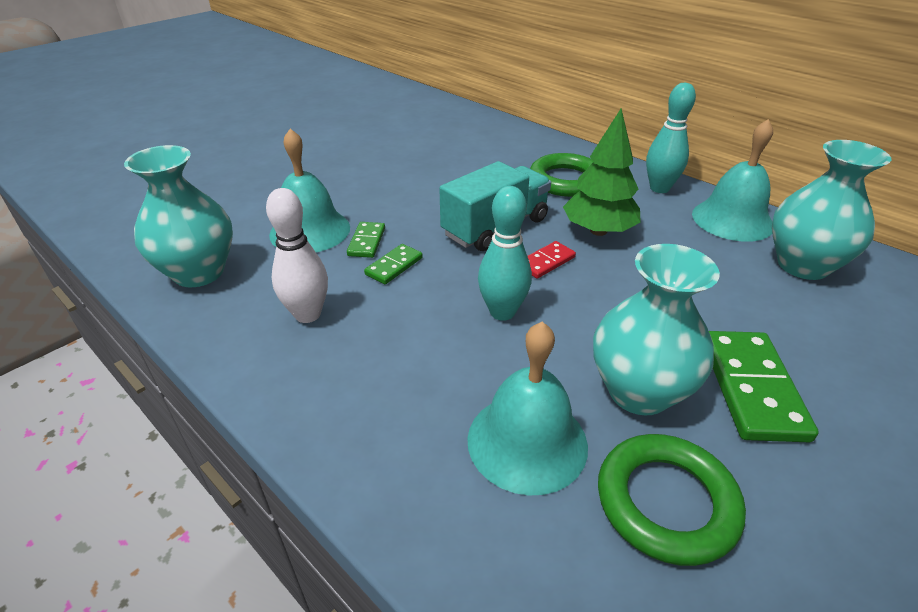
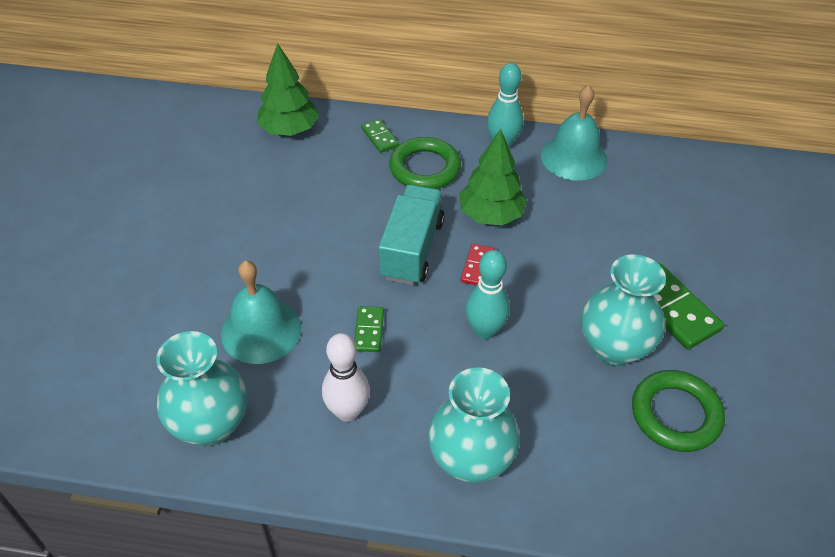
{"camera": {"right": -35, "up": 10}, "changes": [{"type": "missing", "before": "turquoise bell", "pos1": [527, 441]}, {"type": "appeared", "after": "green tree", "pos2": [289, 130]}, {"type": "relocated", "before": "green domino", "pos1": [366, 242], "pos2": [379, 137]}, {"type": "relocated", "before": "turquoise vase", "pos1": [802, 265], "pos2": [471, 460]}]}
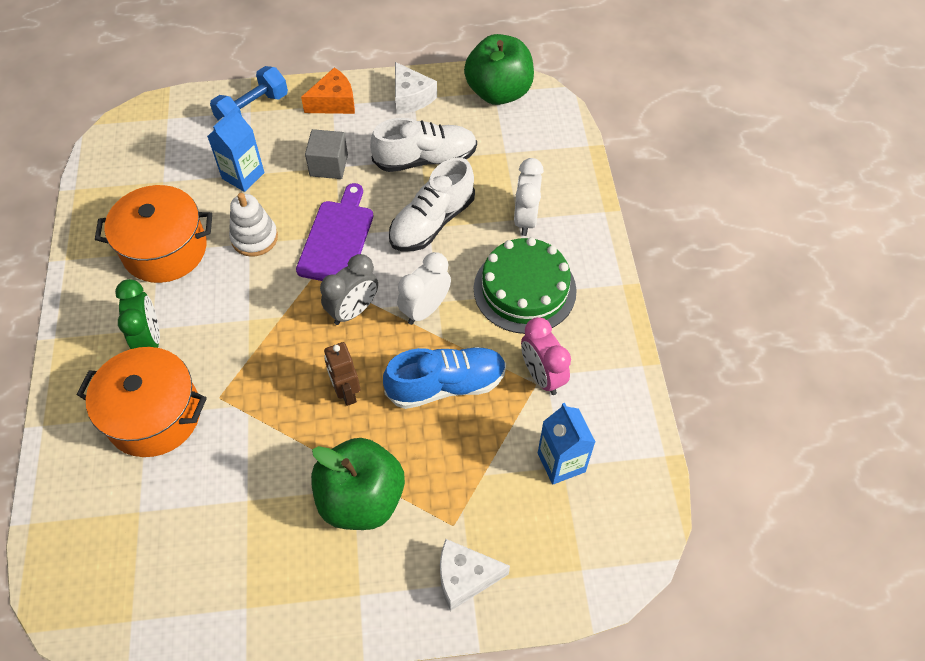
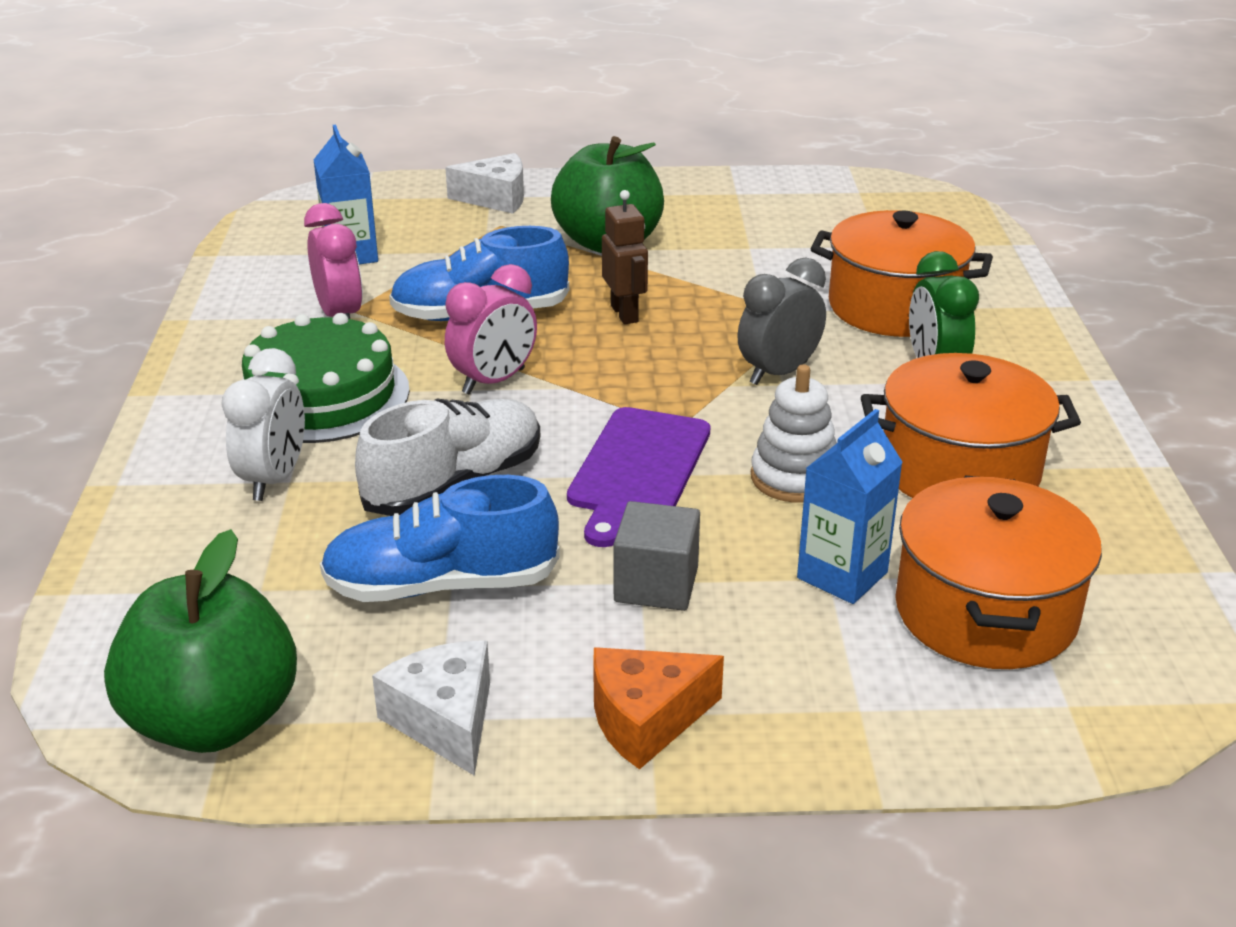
{"camera": {"right": -175, "up": -25}, "changes": [{"type": "missing", "before": "blue dumbbell", "pos1": [252, 109]}, {"type": "appeared", "after": "orange pot", "pos2": [985, 612]}, {"type": "relocated", "before": "grey clock", "pos1": [353, 311], "pos2": [778, 373]}, {"type": "colour", "before": "white shoe", "after": "blue shoe", "pos1": [425, 159], "pos2": [441, 585]}, {"type": "colour", "before": "white clock", "after": "pink clock", "pos1": [425, 309], "pos2": [494, 381]}]}
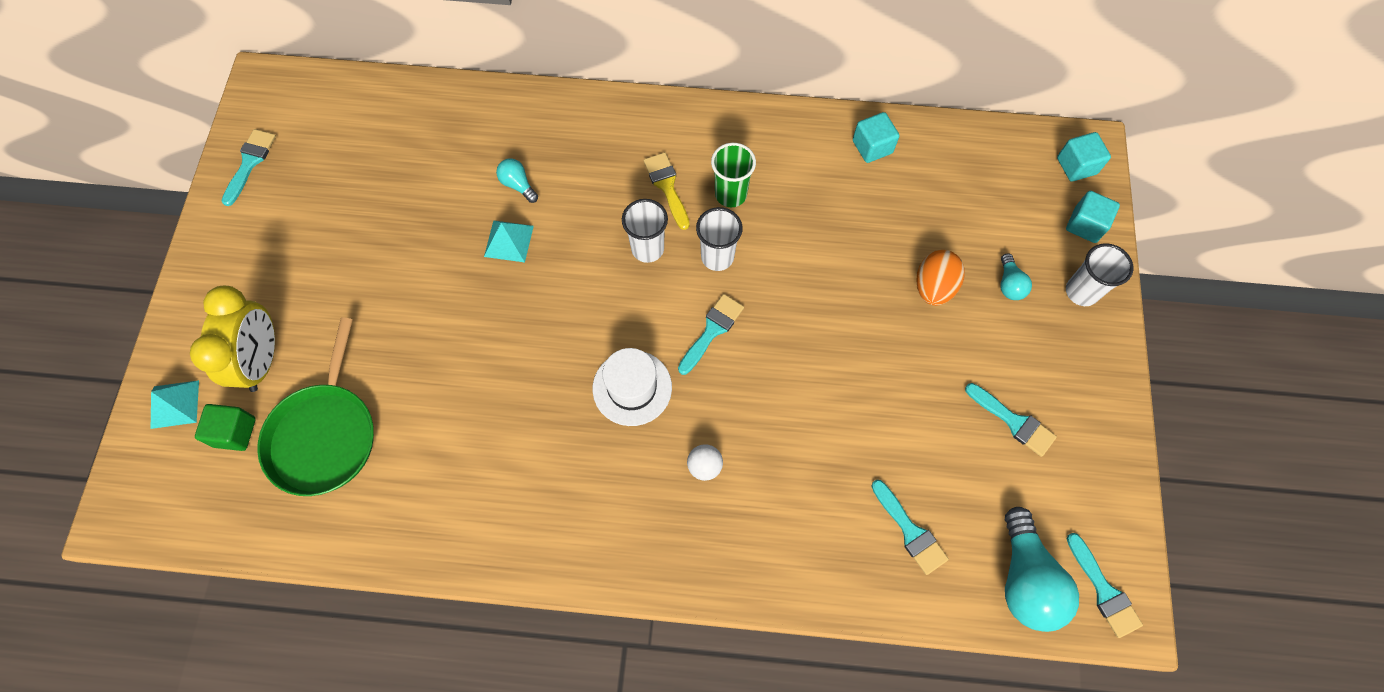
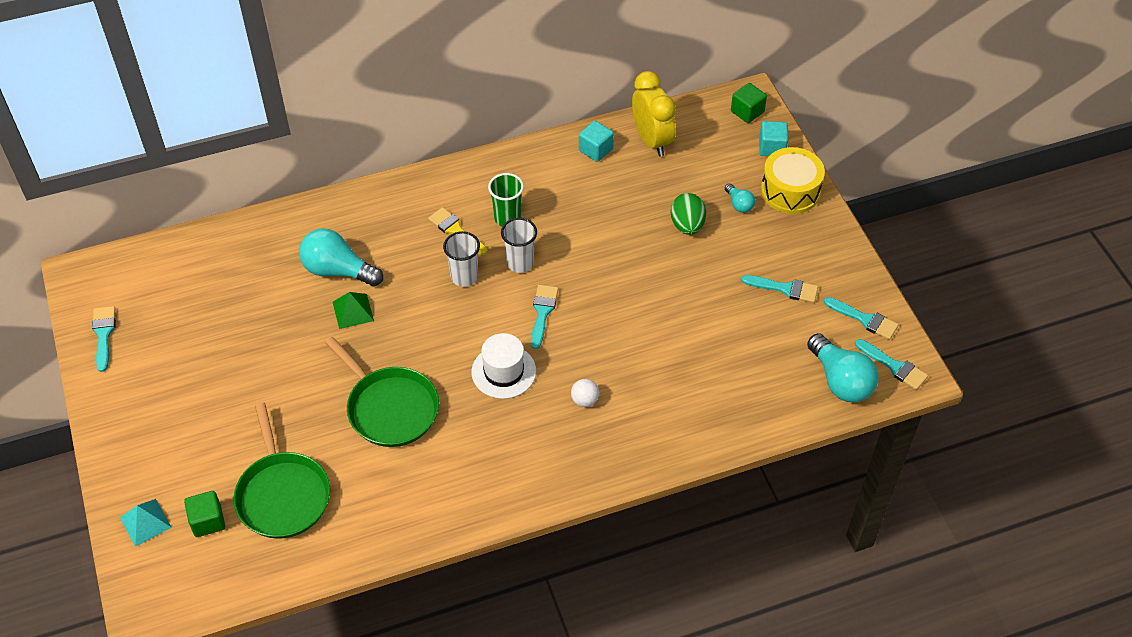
{"camera": {"right": -25, "up": -15}, "changes": [{"type": "appeared", "after": "green pan", "pos2": [390, 408]}, {"type": "relocated", "before": "yellow clock", "pos1": [262, 360], "pos2": [652, 140]}, {"type": "relocated", "before": "turquoise brush", "pos1": [910, 531], "pos2": [865, 319]}, {"type": "exchanged", "before": "white cup", "after": "yellow drum", "pos1": [1081, 292], "pos2": [790, 191]}, {"type": "colour", "before": "turquoise pyramid", "after": "green pyramid", "pos1": [509, 241], "pos2": [353, 311]}, {"type": "colour", "before": "orange egg", "after": "green egg", "pos1": [933, 287], "pos2": [687, 225]}, {"type": "colour", "before": "turquoise cube", "after": "green cube", "pos1": [1076, 166], "pos2": [747, 112]}, {"type": "size", "before": "turquoise light bulb", "pos1": [518, 185], "pos2": [338, 270], "scale": 2.0}]}
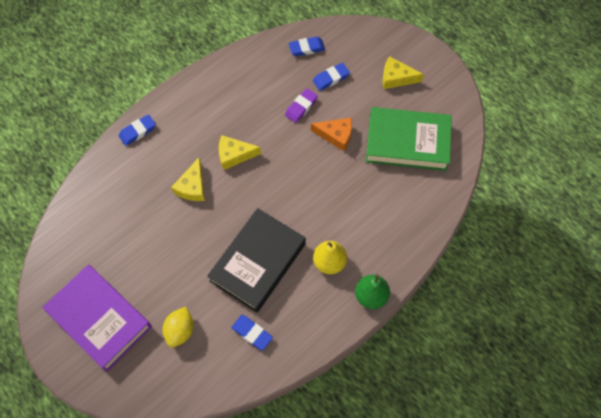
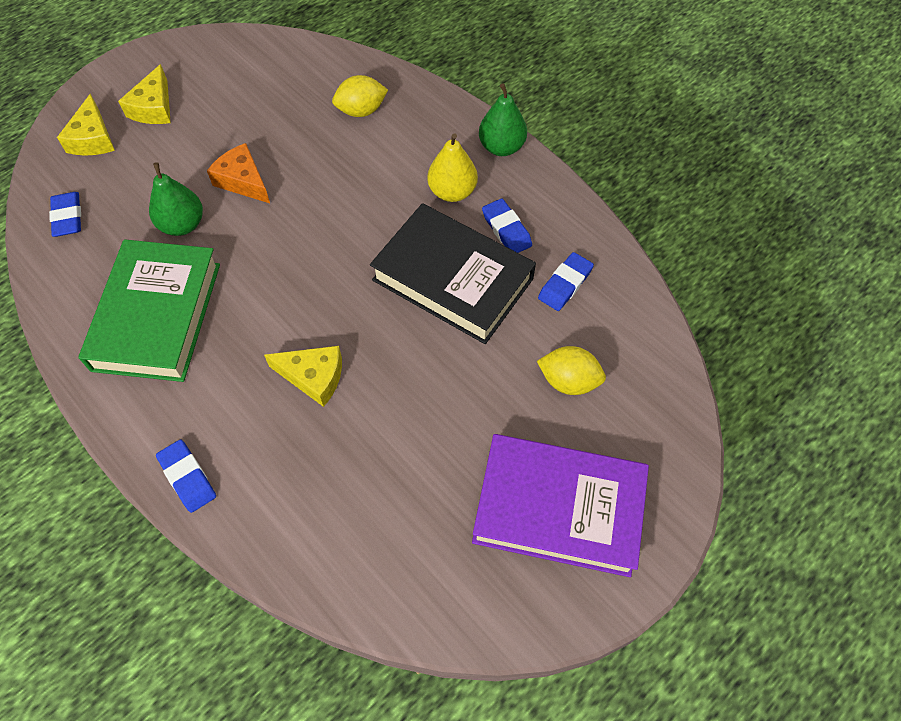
{"camera": {"right": -90, "up": -5}, "changes": [{"type": "appeared", "after": "yellow lemon", "pos2": [361, 111]}, {"type": "relocated", "before": "yellow cheese", "pos1": [234, 155], "pos2": [93, 138]}, {"type": "relocated", "before": "blue eraser", "pos1": [331, 78], "pos2": [506, 230]}, {"type": "relocated", "before": "green book", "pos1": [407, 142], "pos2": [157, 316]}, {"type": "exchanged", "before": "purple eraser", "after": "green pear", "pos1": [301, 107], "pos2": [182, 225]}, {"type": "spun", "before": "purple book", "pos1": [100, 319], "pos2": [558, 508], "turn": 60}, {"type": "spun", "before": "orange cheese", "pos1": [336, 135], "pos2": [243, 181], "turn": -60}]}
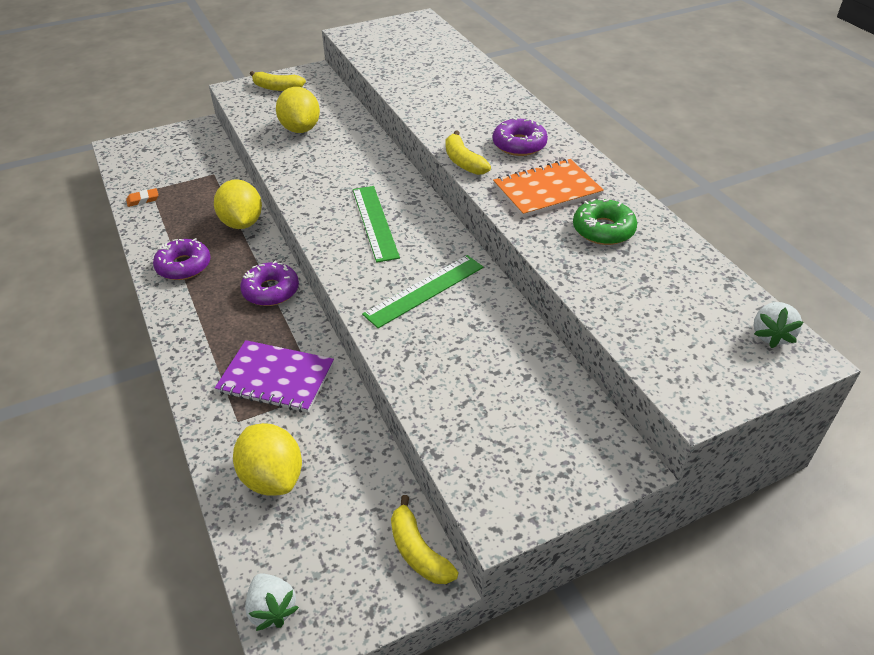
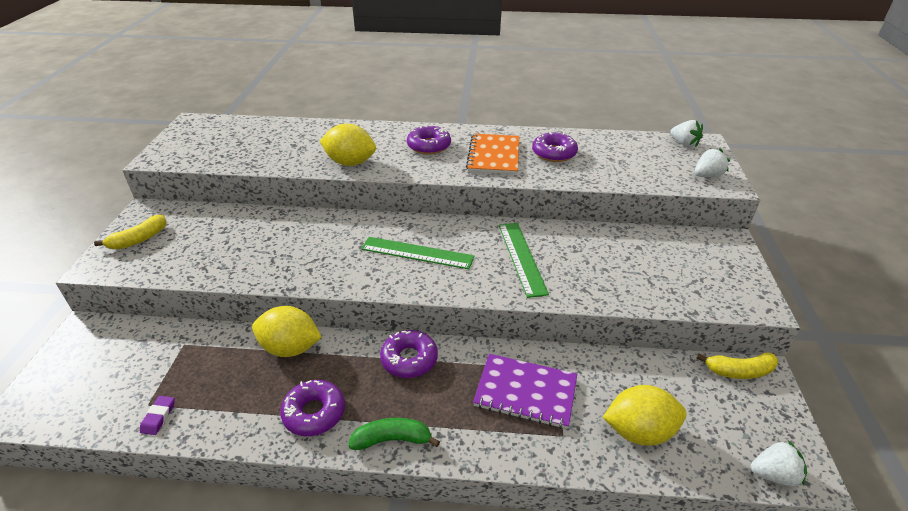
{"camera": {"right": -60, "up": -5}, "changes": [{"type": "missing", "before": "yellow banana", "pos1": [463, 162]}, {"type": "appeared", "after": "green banana", "pos2": [392, 439]}, {"type": "appeared", "after": "white strawberry", "pos2": [707, 176]}, {"type": "relocated", "before": "yellow lemon", "pos1": [300, 129], "pos2": [350, 163]}, {"type": "colour", "before": "orange eraser", "after": "purple eraser", "pos1": [143, 199], "pos2": [158, 417]}, {"type": "colour", "before": "green donut", "after": "purple donut", "pos1": [603, 230], "pos2": [554, 153]}, {"type": "spun", "before": "purple notebook", "pos1": [276, 378], "pos2": [525, 392], "turn": 60}]}
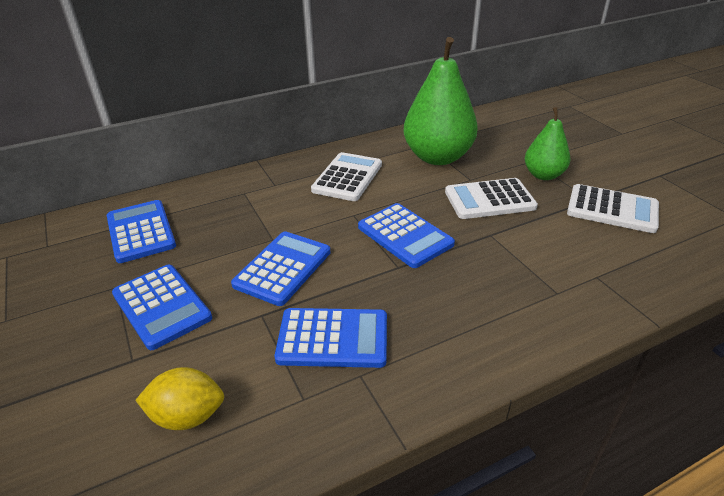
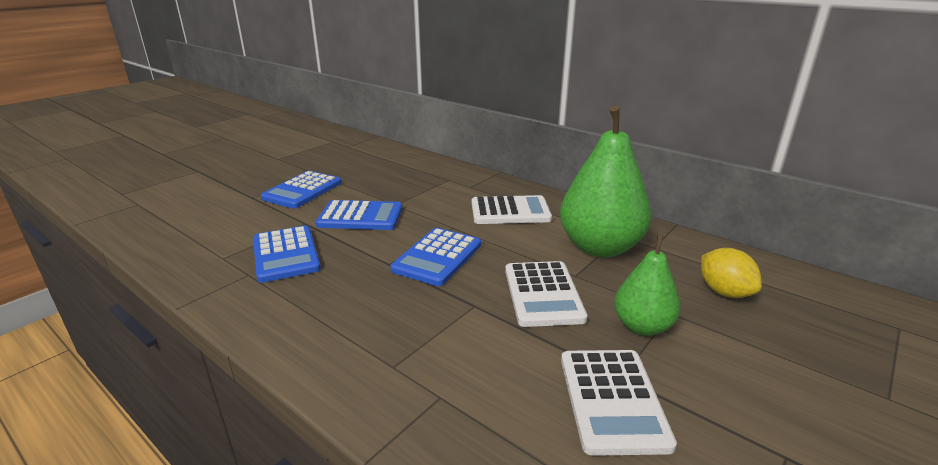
{"camera": {"right": 65, "up": -10}, "changes": [{"type": "missing", "before": "blue calculator", "pos1": [141, 232]}, {"type": "relocated", "before": "yellow lemon", "pos1": [187, 416], "pos2": [724, 292]}, {"type": "spun", "before": "white calculator", "pos1": [489, 200], "pos2": [543, 294], "turn": -150}]}
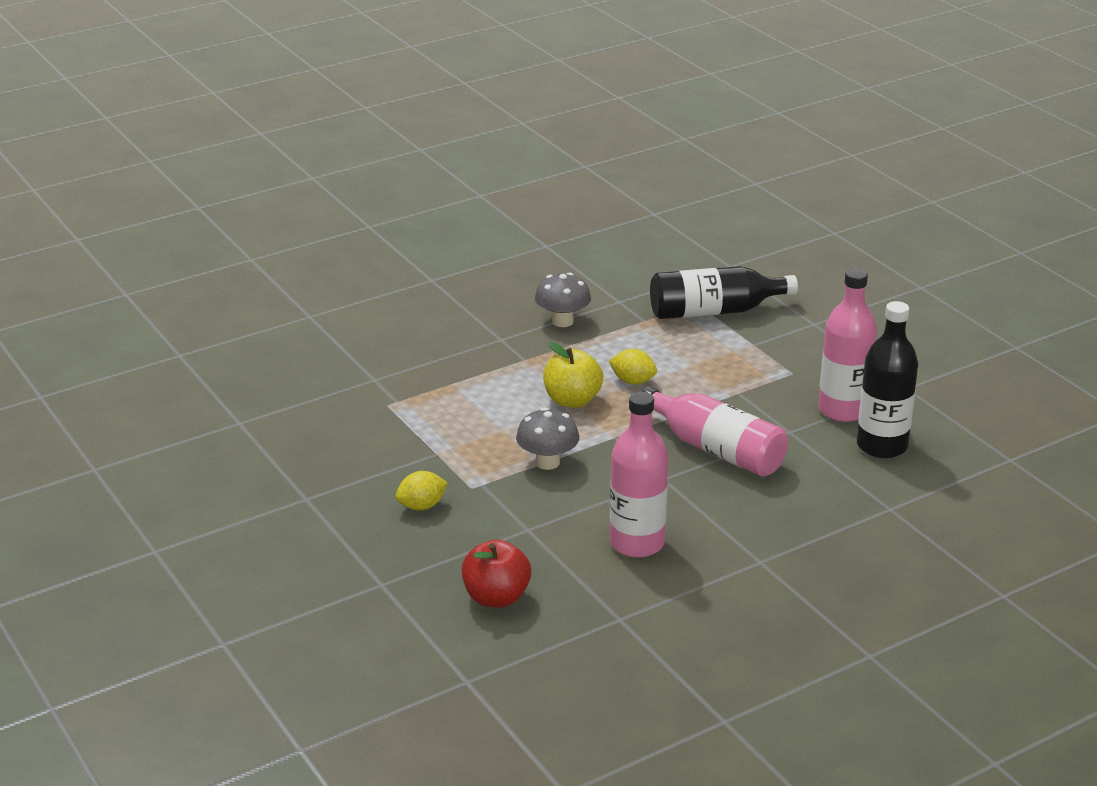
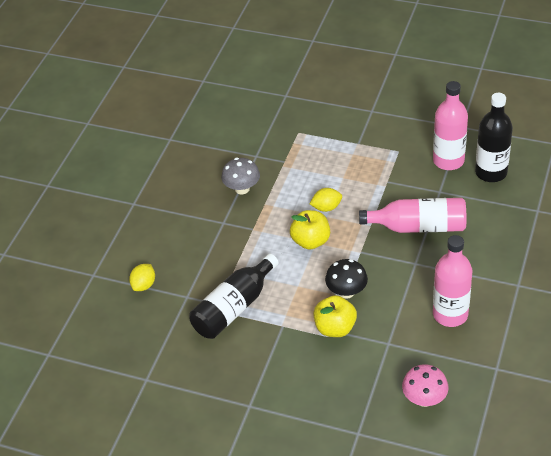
{"camera": {"right": -35, "up": 15}, "changes": [{"type": "appeared", "after": "yellow apple", "pos2": [335, 328]}, {"type": "relocated", "before": "yellow lemon", "pos1": [421, 506], "pos2": [144, 285]}, {"type": "relocated", "before": "black bottle", "pos1": [714, 311], "pos2": [234, 307]}, {"type": "exchanged", "before": "red apple", "after": "pink mushroom", "pos1": [496, 597], "pos2": [424, 399]}, {"type": "colour", "before": "grey mushroom", "after": "black mushroom", "pos1": [547, 462], "pos2": [346, 292]}]}
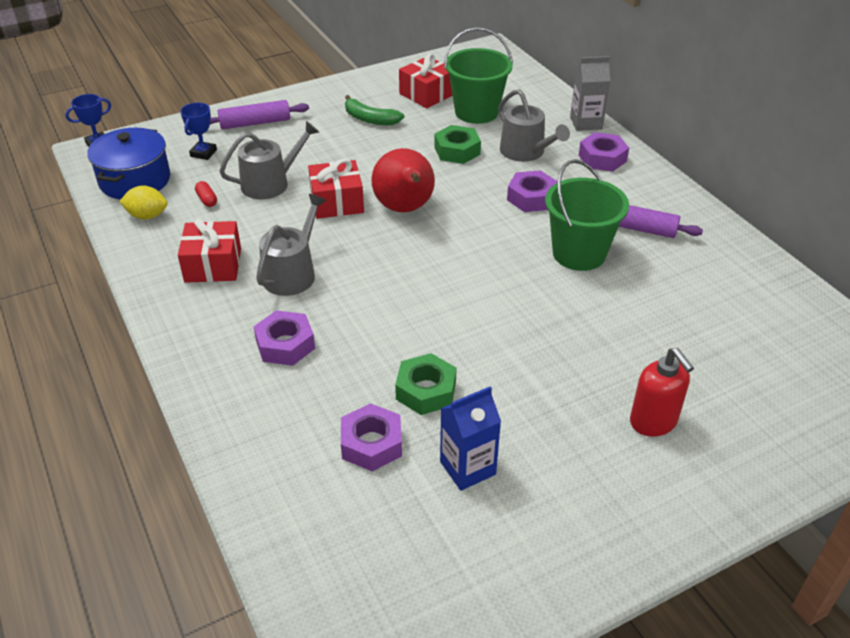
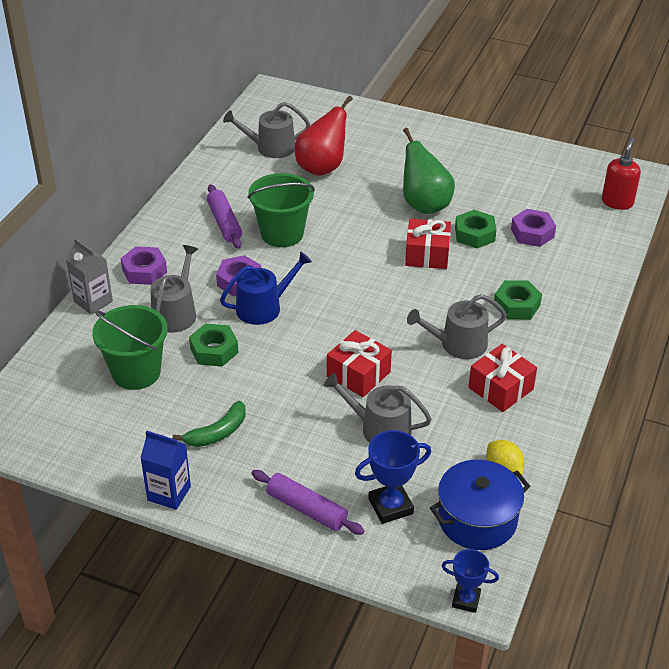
{"camera": {"right": -130, "up": 0}, "changes": [{"type": "missing", "before": "red capsule", "pos1": [207, 200]}, {"type": "appeared", "after": "blue watering can", "pos2": [264, 307]}, {"type": "appeared", "after": "grey watering can", "pos2": [270, 147]}, {"type": "appeared", "after": "green pear", "pos2": [424, 205]}, {"type": "relocated", "before": "red pear", "pos1": [405, 209], "pos2": [322, 167]}, {"type": "relocated", "before": "red gift", "pos1": [427, 94], "pos2": [427, 254]}, {"type": "relocated", "before": "blue carton", "pos1": [467, 468], "pos2": [169, 493]}, {"type": "relocated", "before": "red soap dispenser", "pos1": [653, 422], "pos2": [617, 202]}, {"type": "colour", "before": "purple nut", "after": "green nut", "pos1": [285, 344], "pos2": [516, 305]}, {"type": "spun", "before": "green banana", "pos1": [370, 119], "pos2": [217, 433], "turn": 60}, {"type": "size", "before": "blue trophy", "pos1": [203, 153], "pos2": [390, 506], "scale": 1.51}]}
